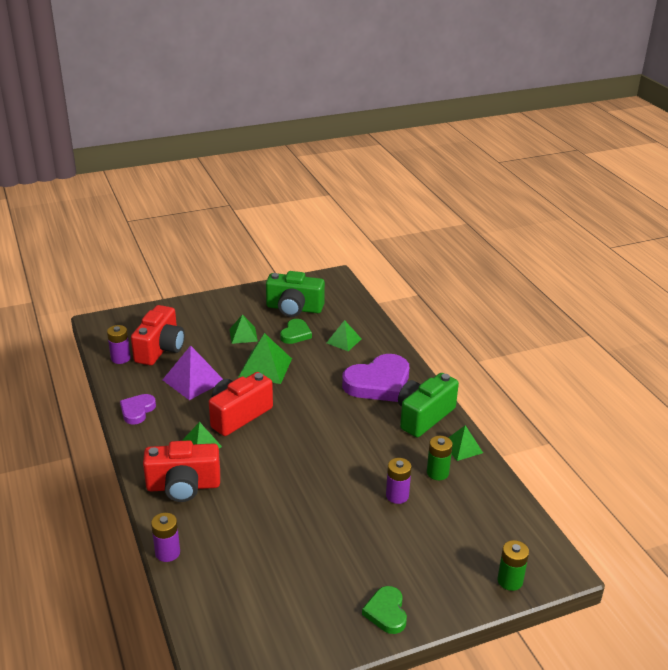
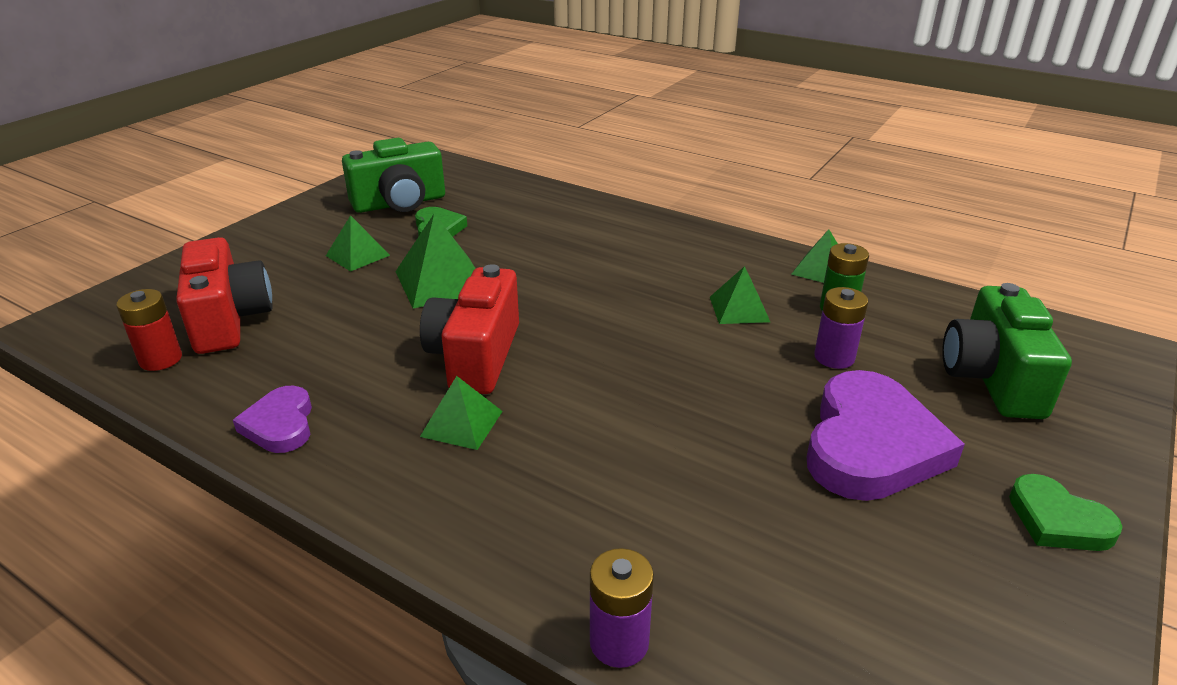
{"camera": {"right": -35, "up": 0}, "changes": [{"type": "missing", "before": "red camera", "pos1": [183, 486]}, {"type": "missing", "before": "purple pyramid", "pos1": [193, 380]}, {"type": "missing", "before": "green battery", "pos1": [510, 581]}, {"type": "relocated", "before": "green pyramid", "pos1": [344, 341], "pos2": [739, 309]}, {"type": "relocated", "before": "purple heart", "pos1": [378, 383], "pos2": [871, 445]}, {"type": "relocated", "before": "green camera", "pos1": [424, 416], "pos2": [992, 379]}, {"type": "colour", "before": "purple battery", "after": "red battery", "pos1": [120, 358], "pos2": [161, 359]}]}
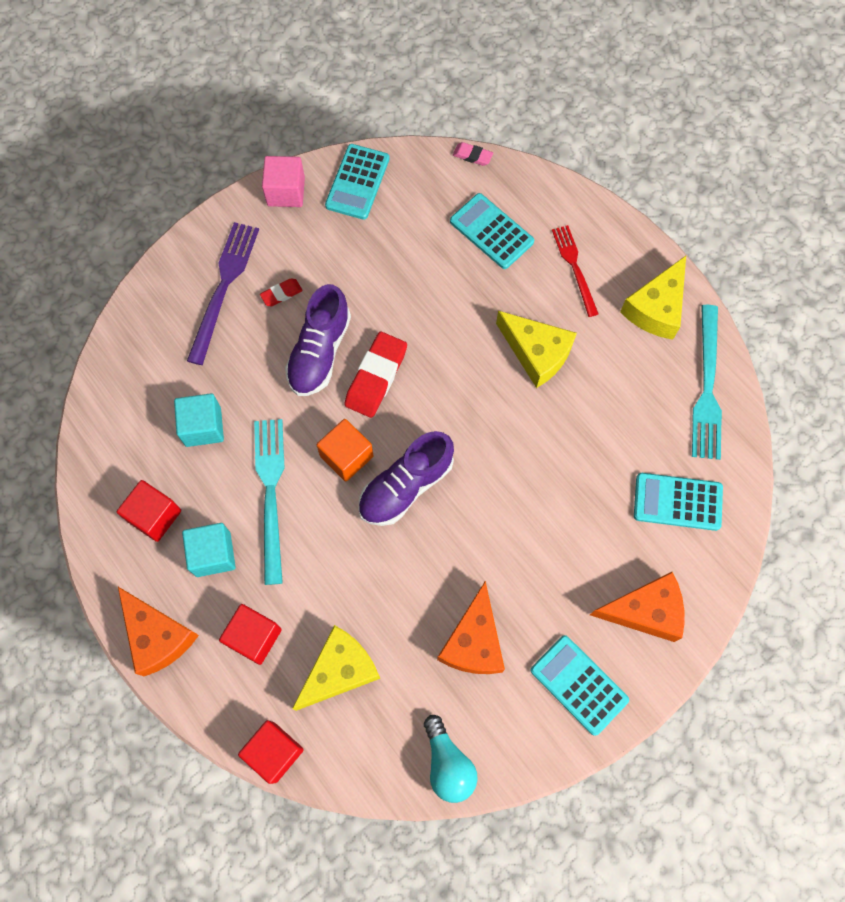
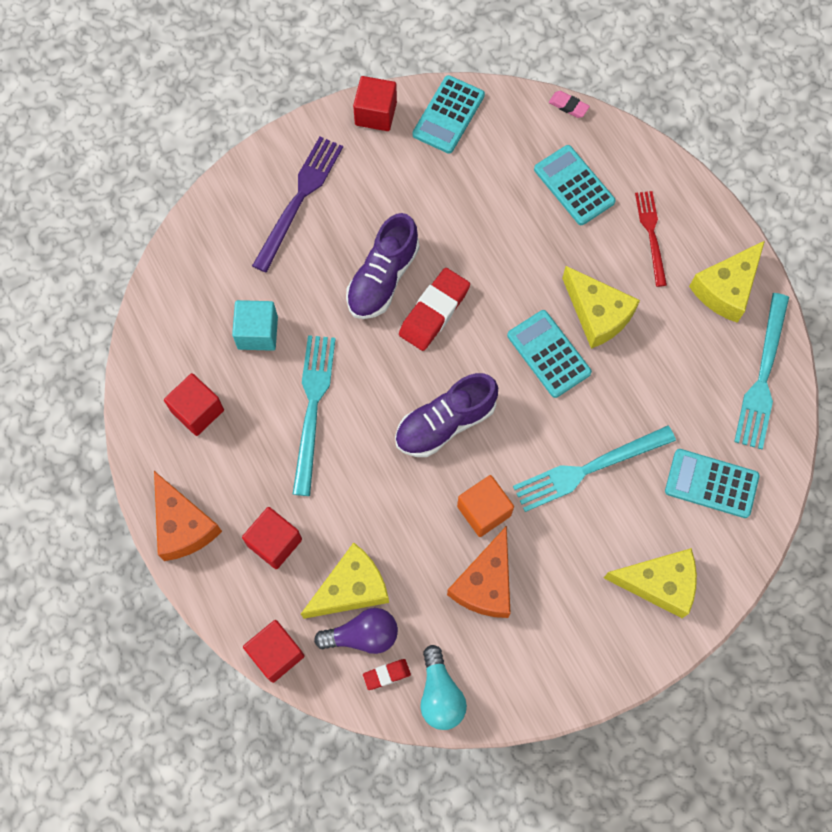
{"camera": {"right": 10, "up": 0}, "changes": [{"type": "missing", "before": "turquoise cube", "pos1": [213, 554]}, {"type": "appeared", "after": "purple light bulb", "pos2": [363, 635]}, {"type": "appeared", "after": "turquoise fork", "pos2": [588, 469]}, {"type": "relocated", "before": "red eraser", "pos1": [281, 294], "pos2": [386, 675]}, {"type": "relocated", "before": "orange cube", "pos1": [346, 456], "pos2": [484, 511]}, {"type": "relocated", "before": "turquoise calculator", "pos1": [579, 685], "pos2": [548, 354]}, {"type": "colour", "before": "pink cube", "after": "red cube", "pos1": [286, 192], "pos2": [375, 113]}, {"type": "colour", "before": "orange cheese", "after": "yellow cheese", "pos1": [645, 611], "pos2": [659, 583]}]}
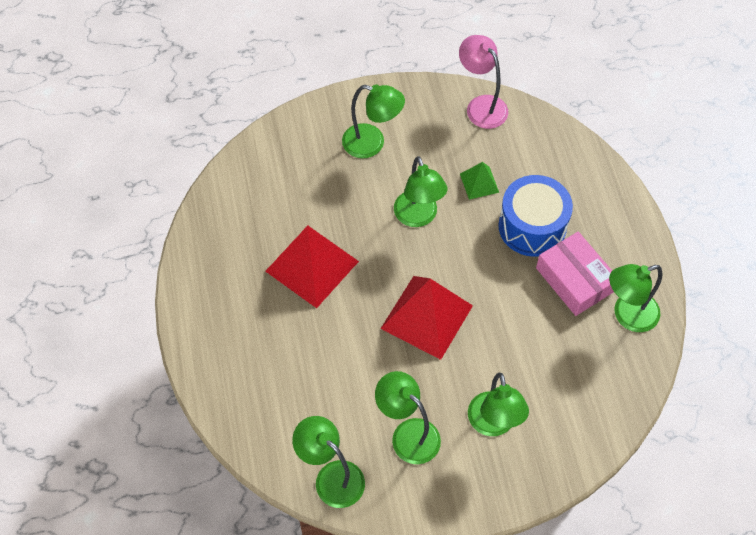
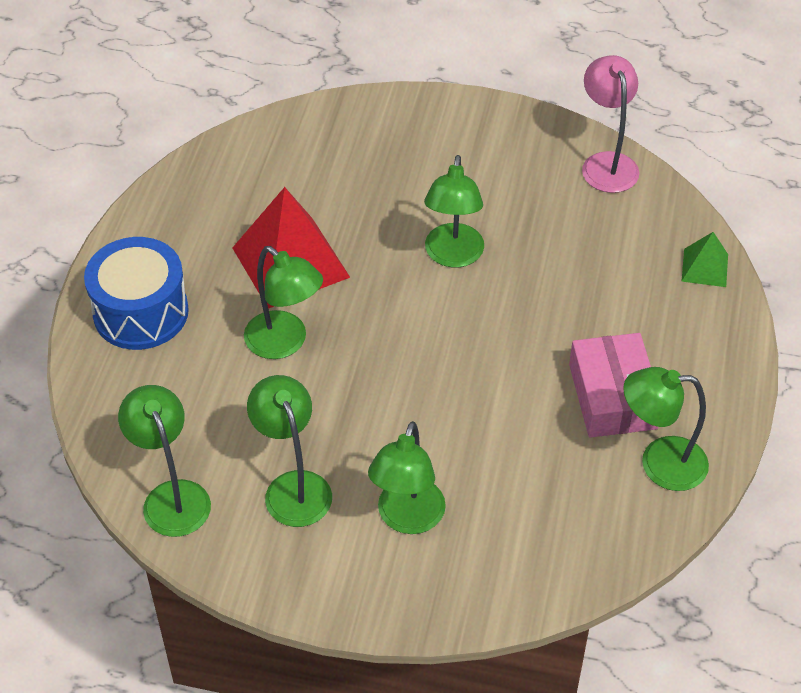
{"camera": {"right": 25, "up": -10}, "changes": [{"type": "missing", "before": "red pyramid", "pos1": [427, 317]}, {"type": "relocated", "before": "green lamp", "pos1": [372, 143], "pos2": [285, 343]}, {"type": "relocated", "before": "green pyramid", "pos1": [479, 183], "pos2": [705, 267]}, {"type": "relocated", "before": "blue drum", "pos1": [532, 226], "pos2": [141, 312]}]}
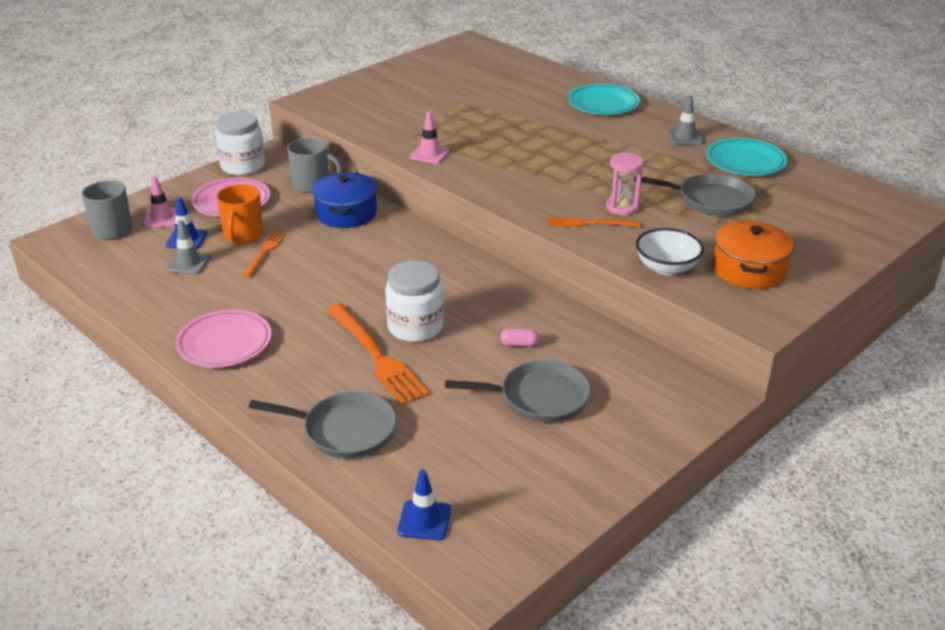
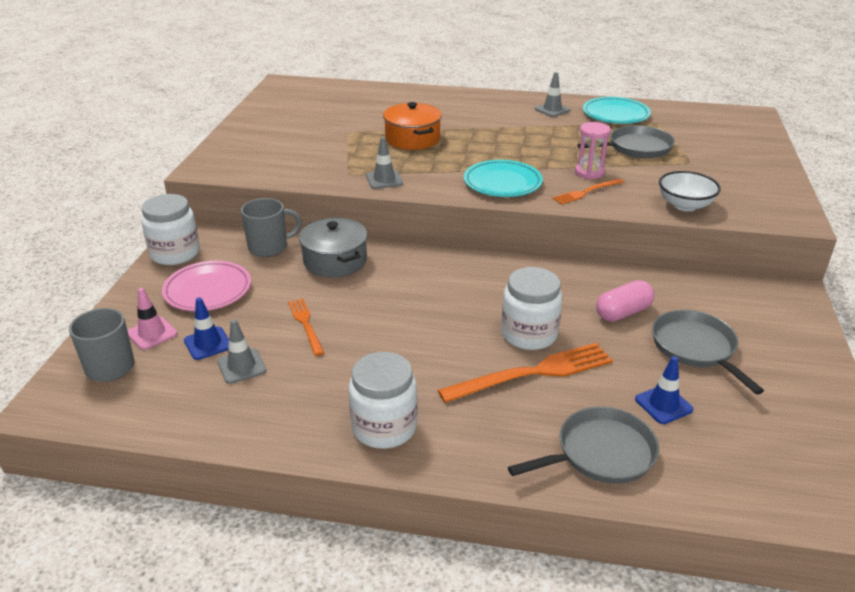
{"camera": {"right": -35, "up": 0}, "changes": [{"type": "missing", "before": "orange mug", "pos1": [243, 235]}, {"type": "relocated", "before": "blue traffic cone", "pos1": [424, 520], "pos2": [663, 404]}, {"type": "relocated", "before": "turquoise plate", "pos1": [603, 104], "pos2": [502, 183]}, {"type": "relocated", "before": "orange pot", "pos1": [749, 270], "pos2": [412, 139]}, {"type": "exchanged", "before": "pink plate", "after": "white jar", "pos1": [224, 343], "pos2": [384, 427]}, {"type": "colour", "before": "blue pot", "after": "grey pot", "pos1": [346, 213], "pos2": [335, 261]}, {"type": "colour", "before": "pink traffic cone", "after": "grey traffic cone", "pos1": [430, 154], "pos2": [384, 180]}, {"type": "spun", "before": "orange fork", "pos1": [376, 356], "pos2": [532, 373], "turn": -45}, {"type": "spun", "before": "grey pan", "pos1": [539, 397], "pos2": [696, 348], "turn": -75}, {"type": "size", "before": "pink capsule", "pos1": [519, 344], "pos2": [623, 312], "scale": 1.79}]}
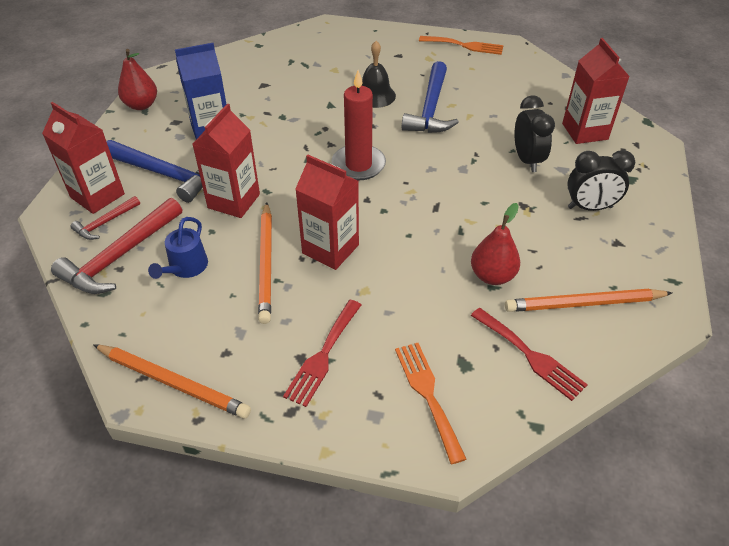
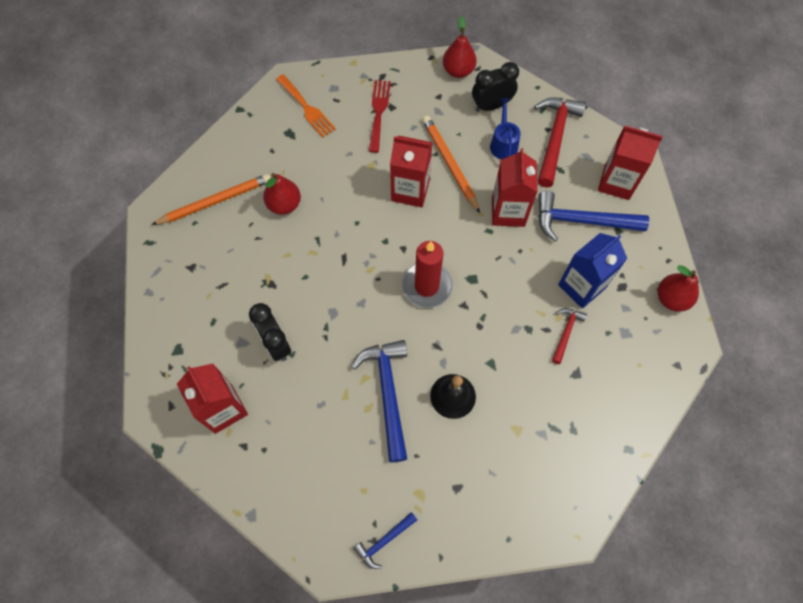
{"camera": {"right": 160, "up": 20}, "changes": [{"type": "missing", "before": "red fork", "pos1": [530, 355]}, {"type": "relocated", "before": "red hammer", "pos1": [105, 223], "pos2": [566, 332]}, {"type": "relocated", "before": "black clock", "pos1": [589, 207], "pos2": [491, 106]}, {"type": "exchanged", "before": "orange pencil", "after": "red pear", "pos1": [172, 382], "pos2": [458, 71]}, {"type": "exchanged", "before": "orange fork", "after": "blue hammer", "pos1": [465, 45], "pos2": [384, 541]}]}
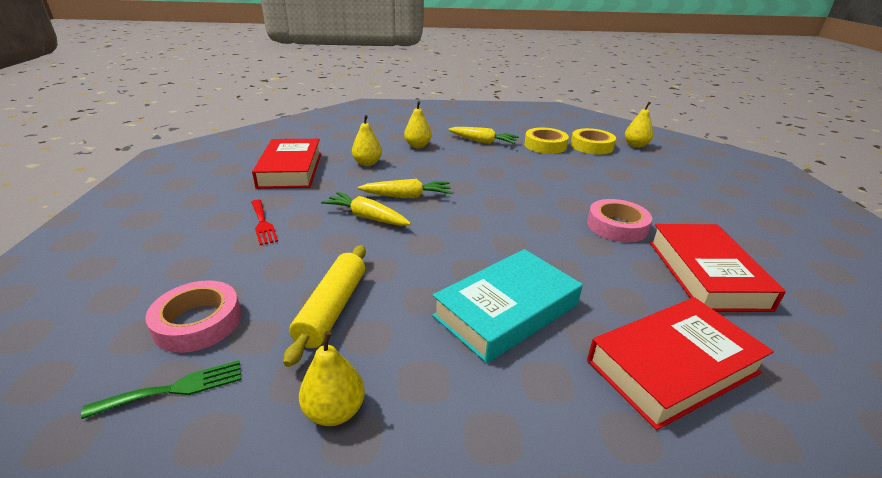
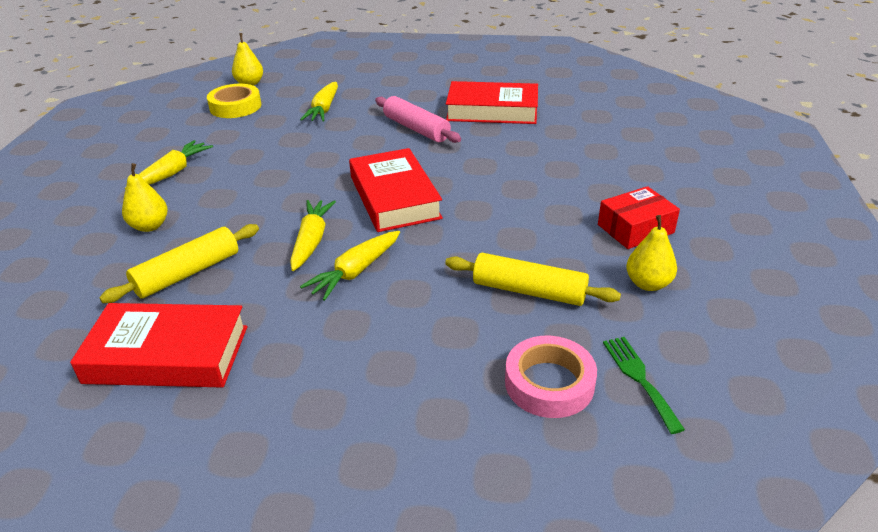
{"camera": {"right": -80, "up": 5}, "changes": [{"type": "missing", "before": "red fork", "pos1": [263, 223]}, {"type": "missing", "before": "turquoise book", "pos1": [506, 310]}, {"type": "missing", "before": "yellow tape", "pos1": [545, 145]}, {"type": "appeared", "after": "yellow carrot", "pos2": [324, 109]}, {"type": "appeared", "after": "red box", "pos2": [635, 229]}, {"type": "relocated", "before": "red book", "pos1": [672, 366], "pos2": [394, 197]}, {"type": "exchanged", "before": "yellow pear", "after": "yellow rolling pin", "pos1": [367, 163], "pos2": [188, 273]}, {"type": "exchanged", "before": "pink tape", "after": "pink rolling pin", "pos1": [617, 226], "pos2": [416, 129]}]}
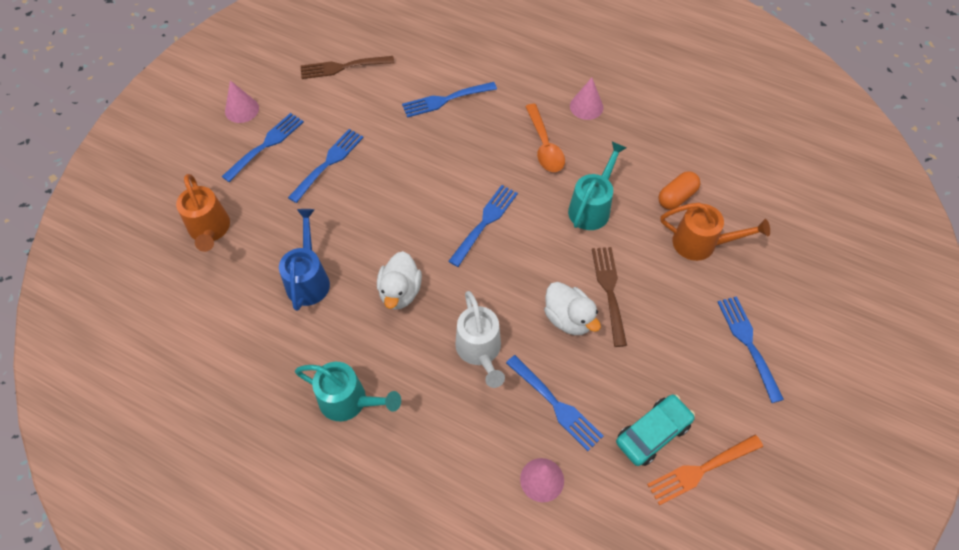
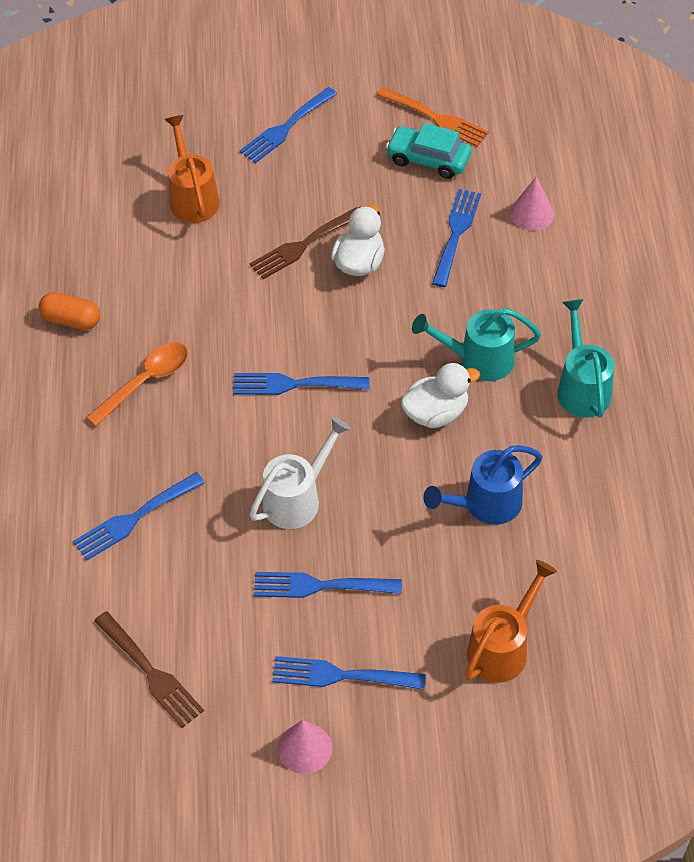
{"camera": {"right": -120, "up": -5}, "changes": [{"type": "missing", "before": "pink cone", "pos1": [586, 106]}, {"type": "relocated", "before": "white watering can", "pos1": [480, 351], "pos2": [298, 498]}, {"type": "relocated", "before": "turquoise watering can", "pos1": [592, 207], "pos2": [477, 360]}, {"type": "relocated", "before": "orange capsule", "pos1": [676, 197], "pos2": [71, 320]}, {"type": "spun", "before": "blue fork", "pos1": [446, 100], "pos2": [135, 518], "turn": 105}]}
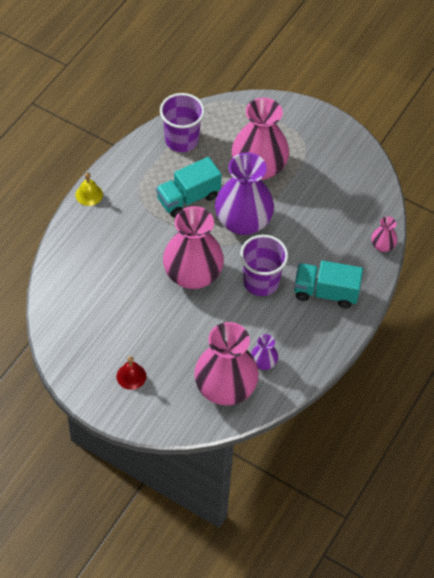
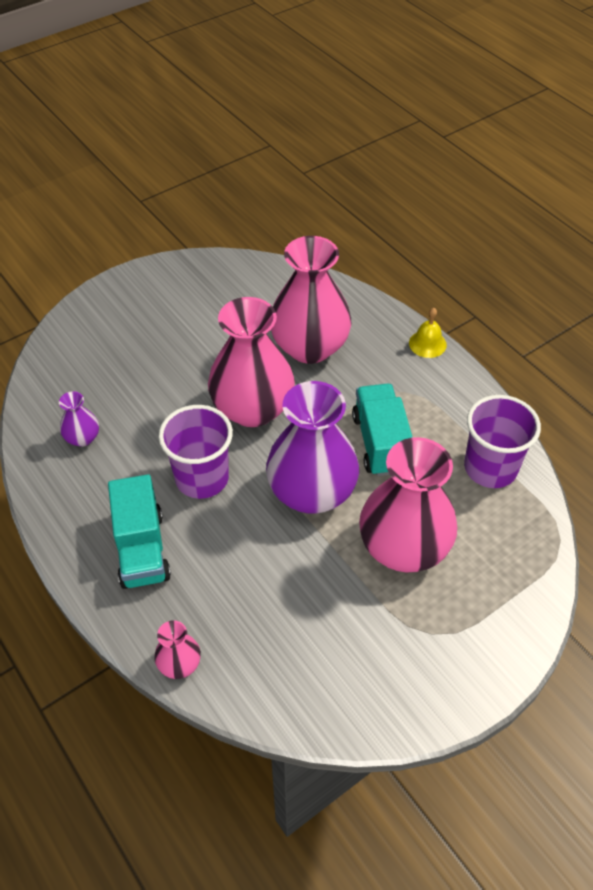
{"camera": {"right": 115, "up": -5}, "changes": [{"type": "missing", "before": "red bell", "pos1": [131, 376]}, {"type": "relocated", "before": "pink vase", "pos1": [225, 388], "pos2": [310, 347]}, {"type": "spun", "before": "turquoise truck", "pos1": [325, 292], "pos2": [142, 549], "turn": 135}]}
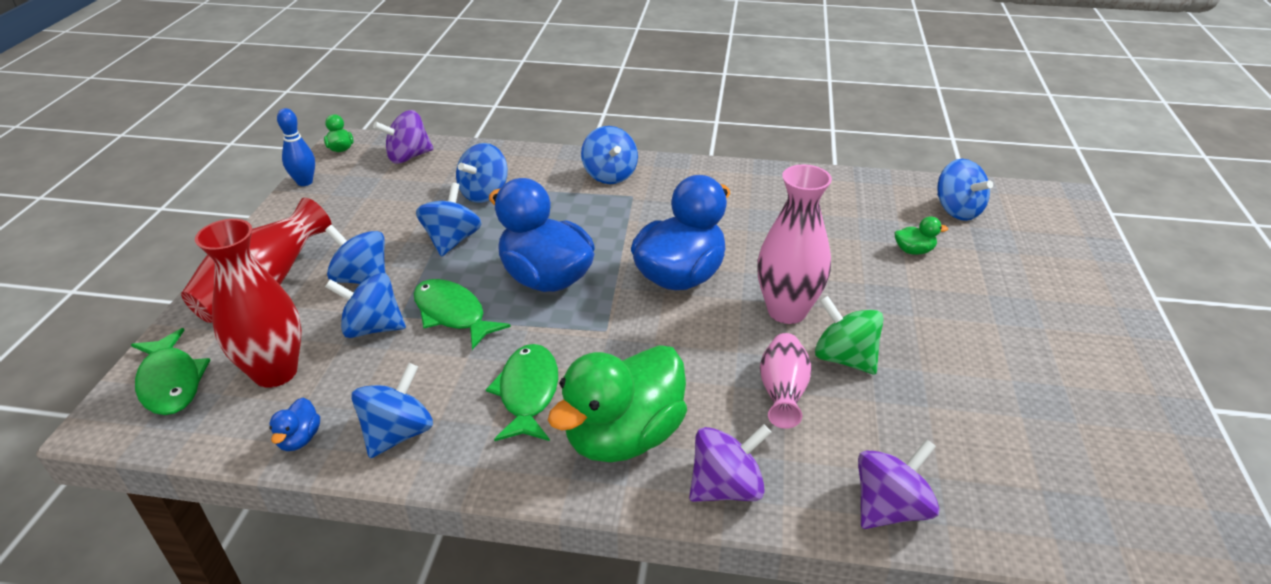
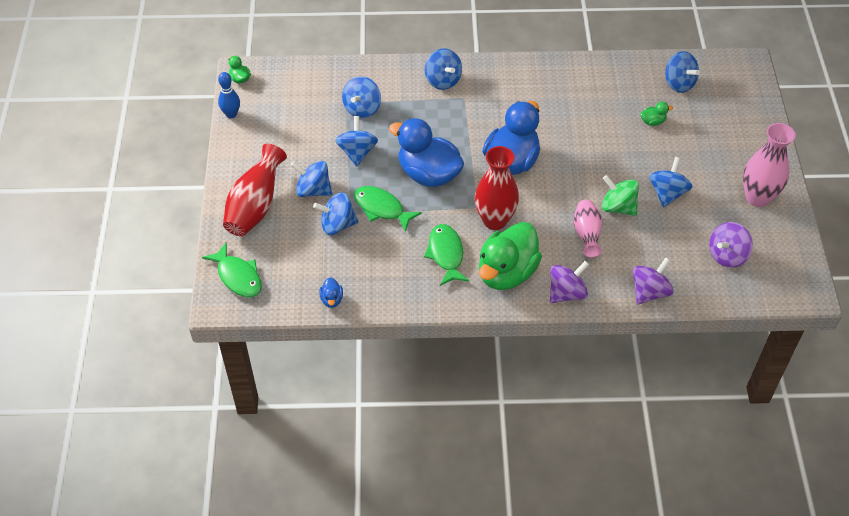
{"camera": {"right": -10, "up": 15}, "changes": [{"type": "relocated", "before": "red vase", "pos1": [275, 372], "pos2": [495, 220]}, {"type": "relocated", "before": "blue spinning top", "pos1": [398, 433], "pos2": [667, 193]}, {"type": "relocated", "before": "purple spinning top", "pos1": [408, 157], "pos2": [727, 255]}, {"type": "relocated", "before": "pink vase", "pos1": [787, 311], "pos2": [757, 197]}]}
